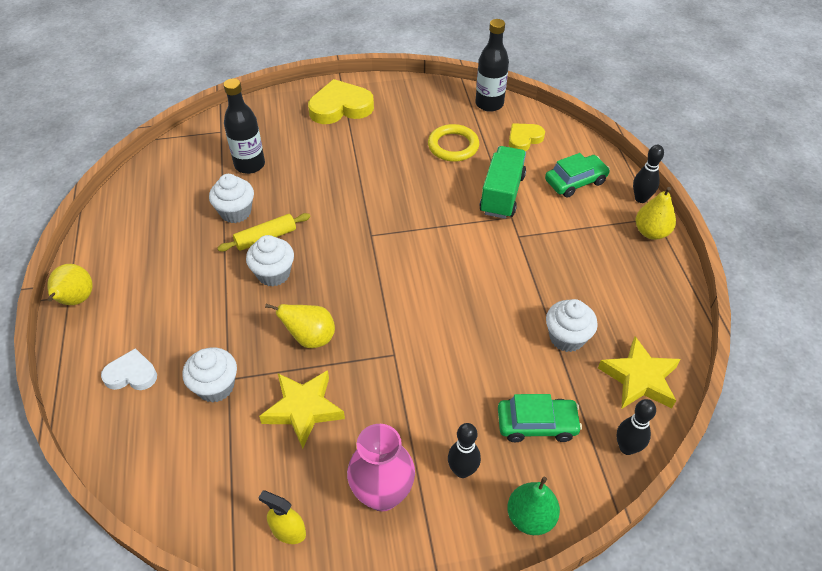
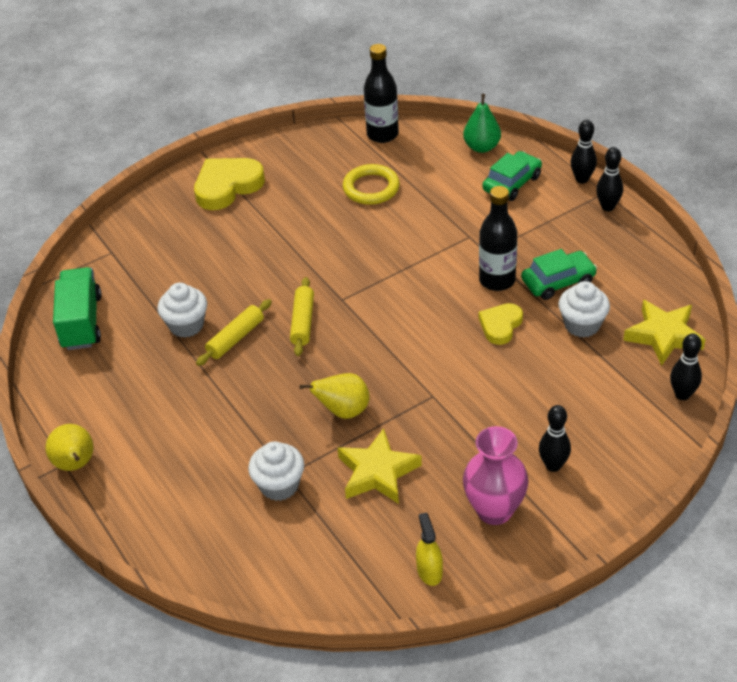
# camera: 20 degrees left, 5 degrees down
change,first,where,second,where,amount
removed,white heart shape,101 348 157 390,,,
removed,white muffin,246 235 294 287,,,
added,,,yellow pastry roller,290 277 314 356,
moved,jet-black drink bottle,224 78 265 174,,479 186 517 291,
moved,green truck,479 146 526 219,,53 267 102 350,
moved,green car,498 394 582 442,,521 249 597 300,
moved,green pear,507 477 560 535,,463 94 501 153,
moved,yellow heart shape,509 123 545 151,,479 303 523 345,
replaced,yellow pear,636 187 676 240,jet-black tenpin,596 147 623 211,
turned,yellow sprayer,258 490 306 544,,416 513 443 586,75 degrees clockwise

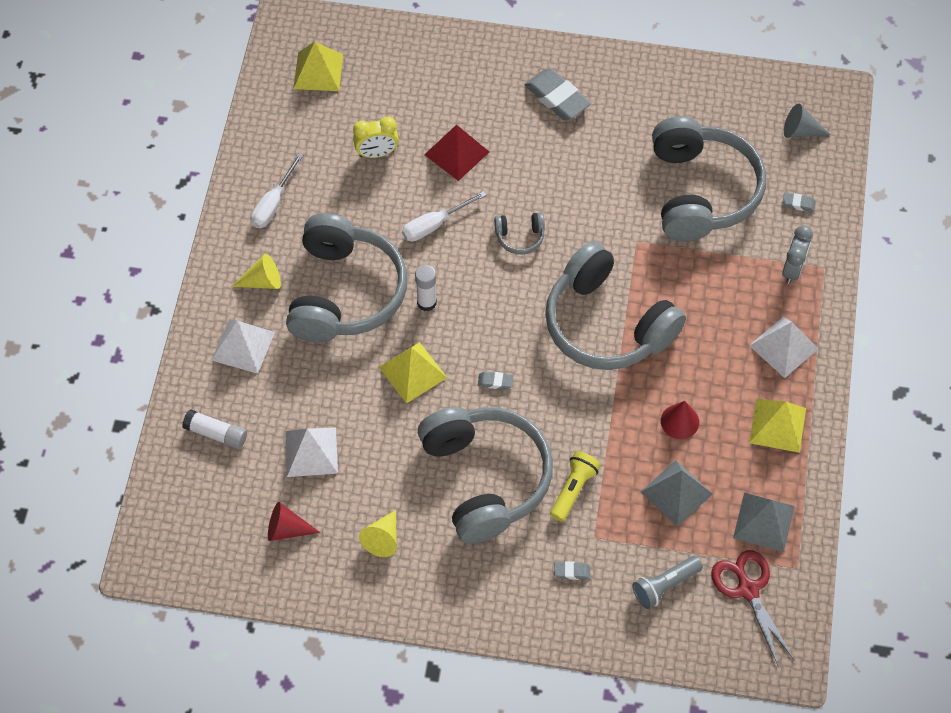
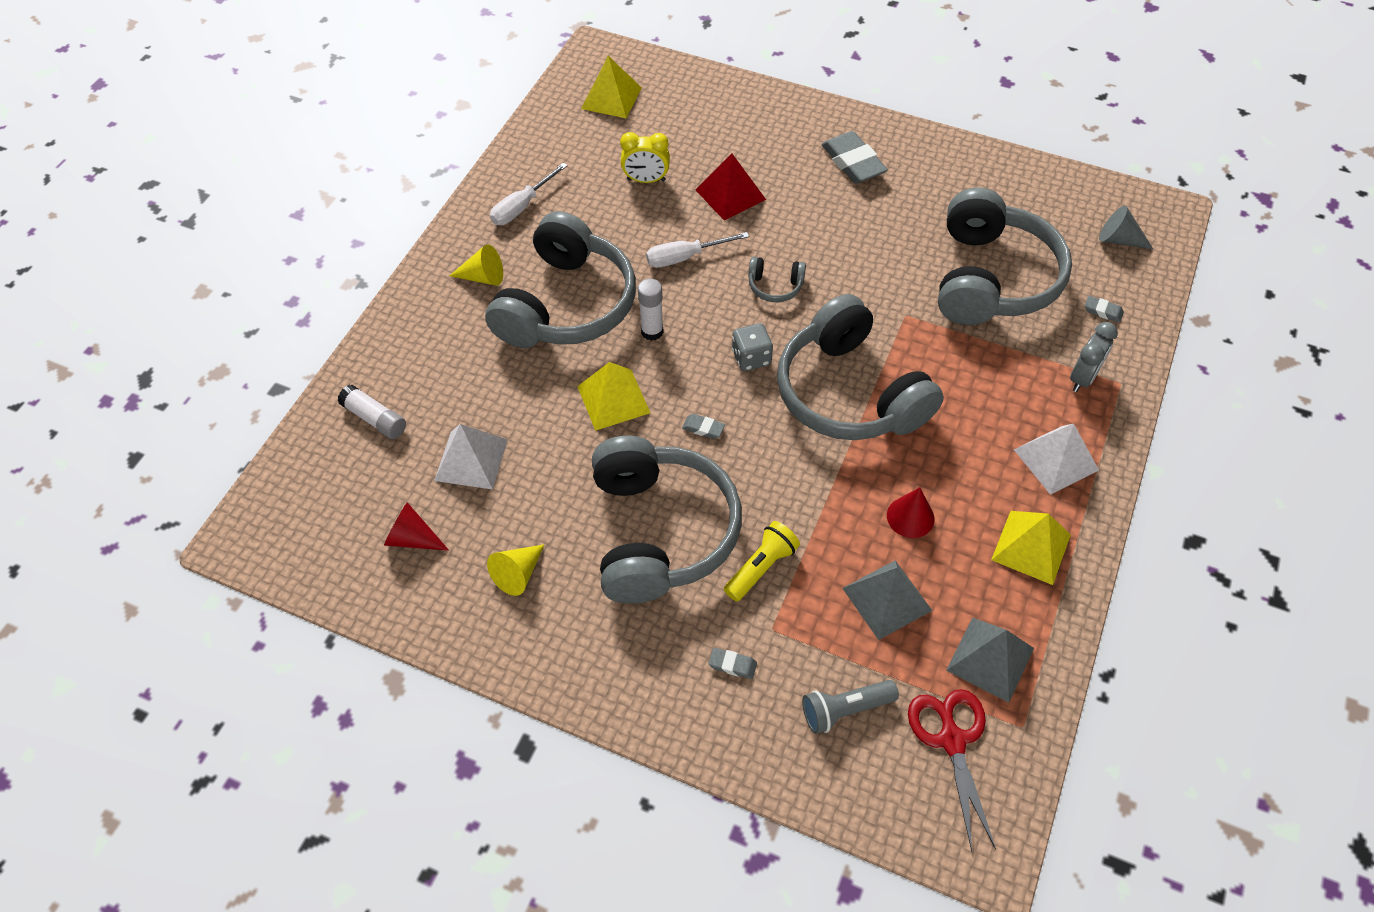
# camera: 15 degrees right, 5 degrees down
change,first,where,second,where,amount
removed,white solid pyramid,212 319 275 374,,,
added,,,gray dice,732 323 773 371,

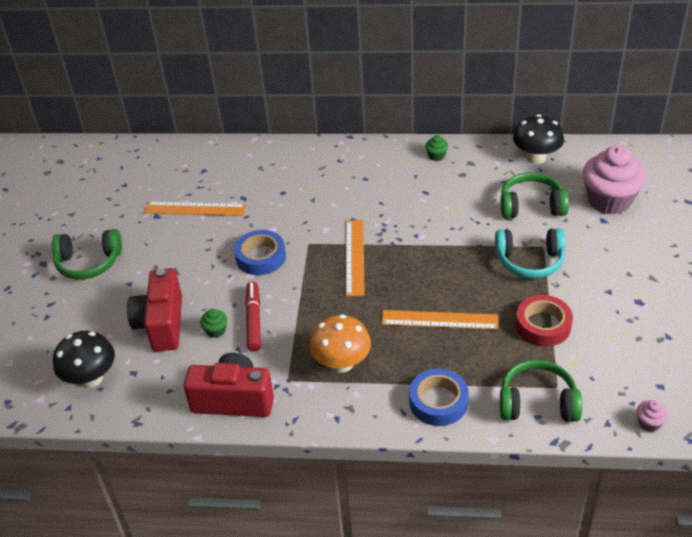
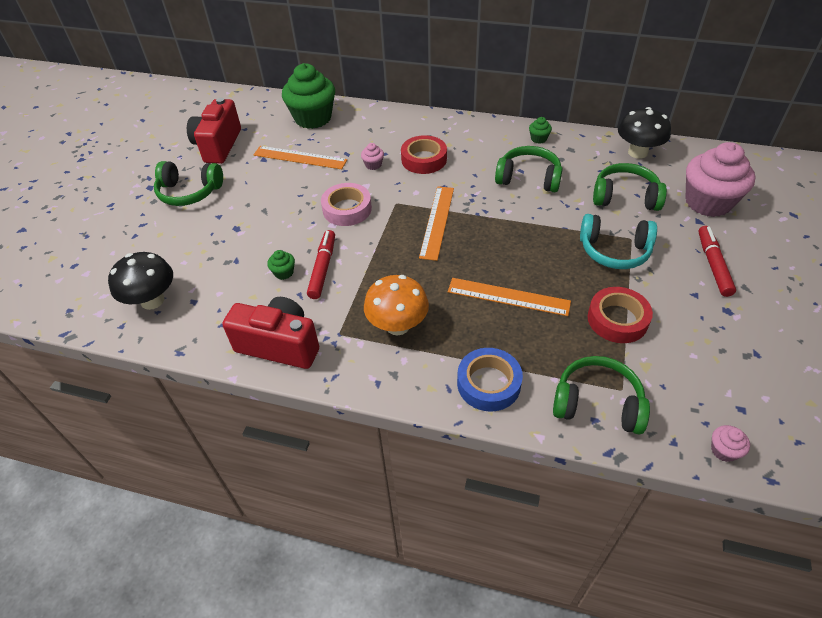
# camera: 10 degrees right, 5 degrees up
change,first,where,second,where,amount
added,,,green muffin,282 63 335 129,
added,,,pink muffin,361 143 384 170,
added,,,crimson roll of tape,401 135 447 174,
added,,,green headphones,495 146 563 192,
added,,,crimson marker,698 226 736 297,
moved,crimson photo camera,127 268 182 351,,187 97 241 164,
recoloured,cobalt roll of tape,234 230 286 275,pink roll of tape,321 183 372 226,

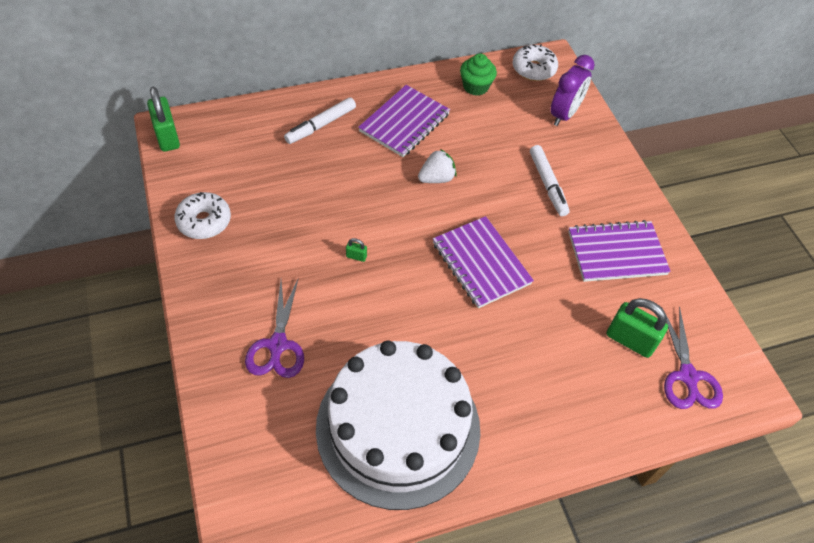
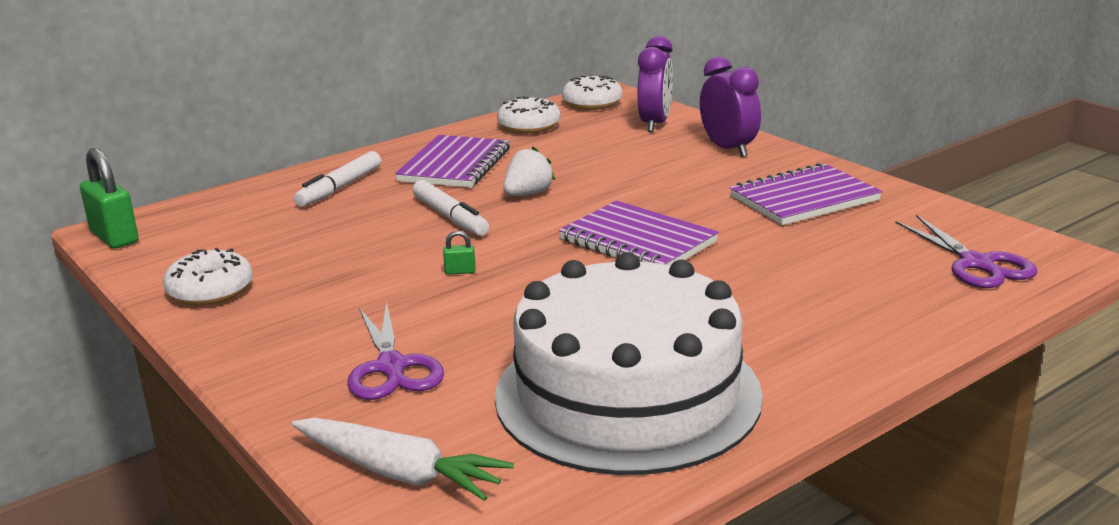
# camera: 15 degrees left, 30 degrees down
change,first,where,second,where,amount
removed,green padlock,607 298 668 358,,,
added,,,white root vegetable,292 418 514 501,
added,,,royal purple clock,700 56 761 157,
moved,white marker,530 145 570 216,,412 180 489 236,
replaced,green muffin,460 53 497 96,white doughnut,497 96 560 134,

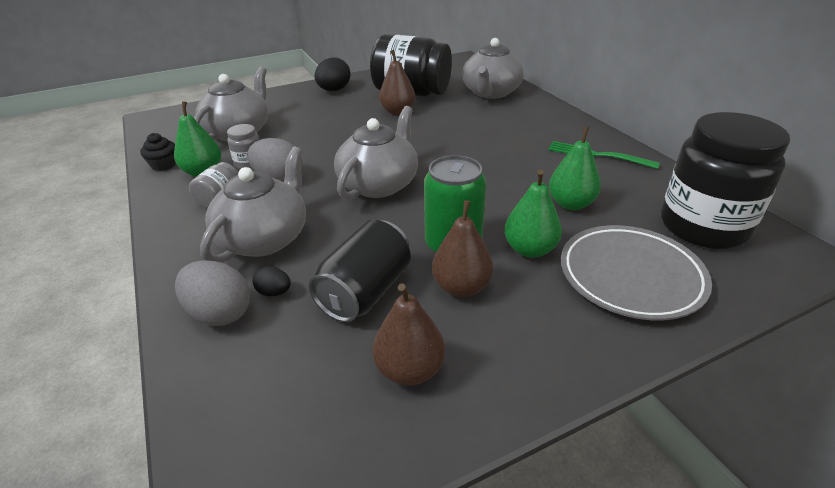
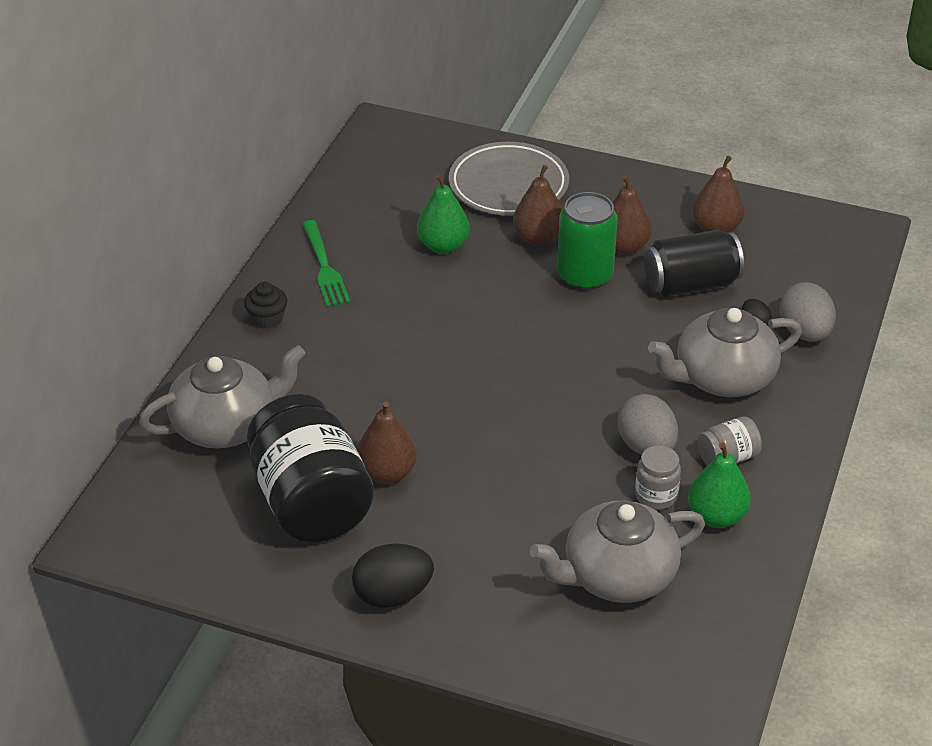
# camera: 135 degrees left, 5 degrees up
change,first,where,second,where,amount
removed,gray china teapot,334 106 418 200,,,
removed,jet-black jar,661 112 790 249,,,
moved,jet-black muffin,140 133 176 171,,244 282 288 329,
recoloured,green pear,504 170 562 258,brown pear,513 165 562 246,

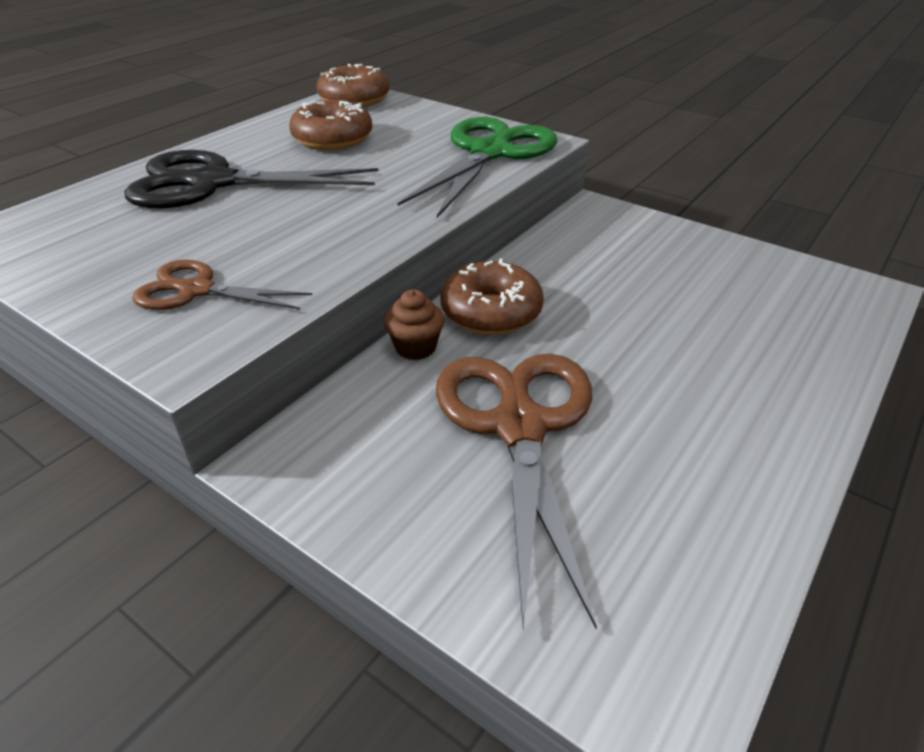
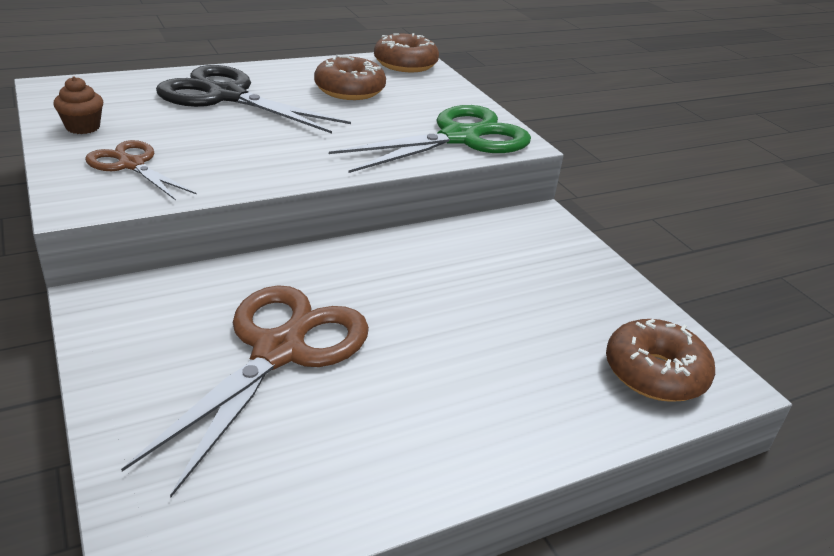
# camera: 25 degrees right, 5 degrees down
change,first,where,second,where,amount
moved,brown muffin,384 289 444 360,,54 76 103 134,
moved,brown doughnut,440 259 544 335,,606 319 715 402,

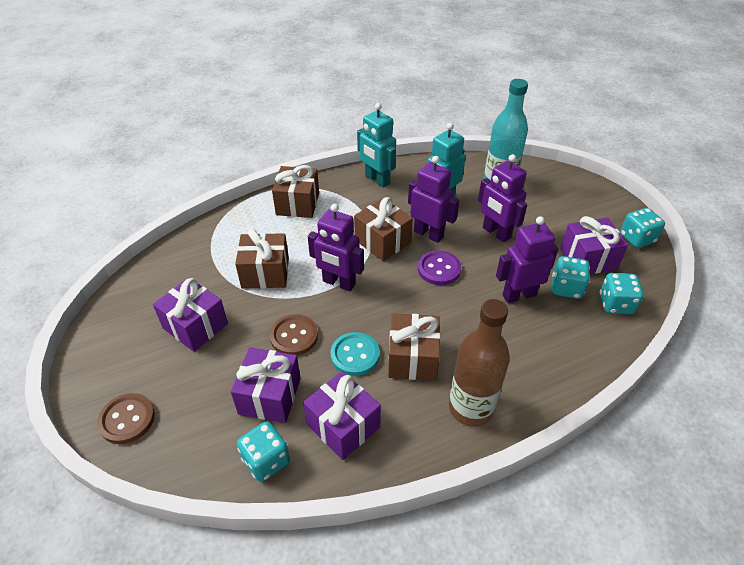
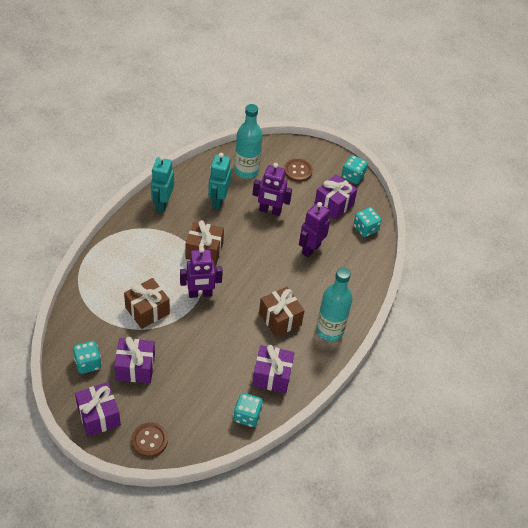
# camera: 40 degrees left, 5 degrees up
change,first,where,second,where,amount
removed,brown gift,272 165 319 218,,,
removed,aqua shirt button,330 332 380 376,,,
removed,royal purple robot,408 156 459 243,,,
removed,royal purple shirt button,418 250 461 285,,,
moved,royal purple gift,231 347 301 423,,75 382 121 437,
moved,brown shirt button,270 314 318 356,,284 159 313 182,
moved,aqua dice,552 256 590 299,,73 341 102 374,
recoloured,brown drink bottle,449 299 510 427,aqua drink bottle,316 267 352 341,
turned,aqua robot,357 103 396 188,,151 155 174 213,90 degrees clockwise

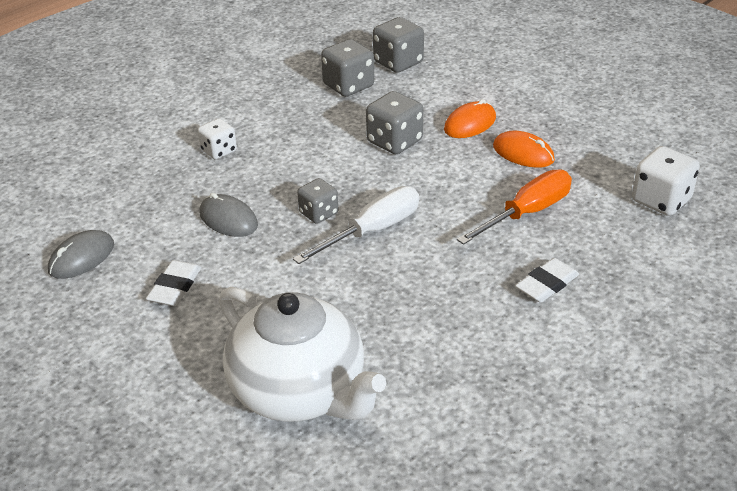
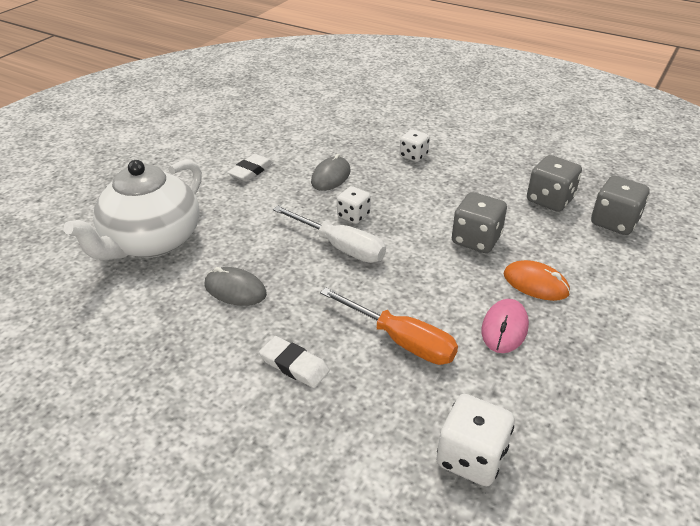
# camera: 75 degrees right, 0 degrees up
change,first,where,second,where,amount
moved,gray PC mouse,48 230 114 279,,205 267 267 306,
recoloured,gray dice,297 178 339 224,white dice,337 186 371 224,
recoloured,orange PC mouse,493 131 555 168,pink PC mouse,482 299 529 353,
turned,white gum eraser,146 260 201 306,,227 154 273 182,60 degrees counterclockwise

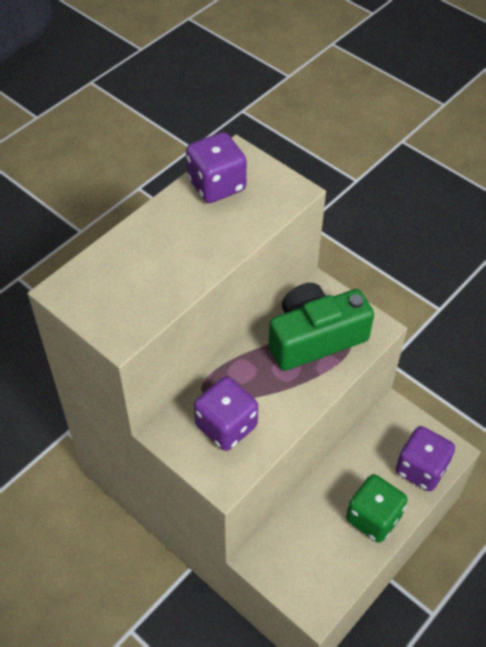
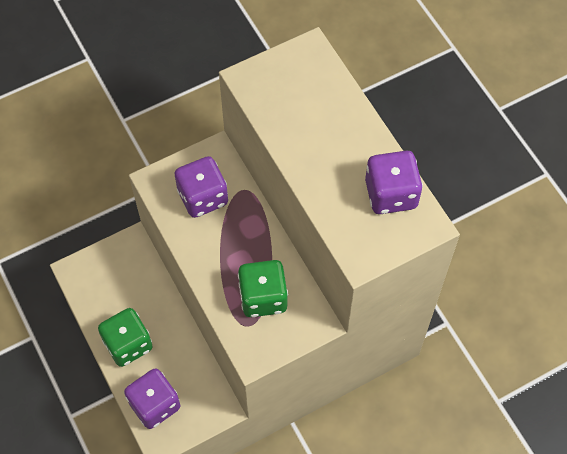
# camera: 110 degrees right, 10 degrees up
change,first,where,second,where,amount
replaced,green photo camera,268 283 374 371,green dice,238 260 288 317,

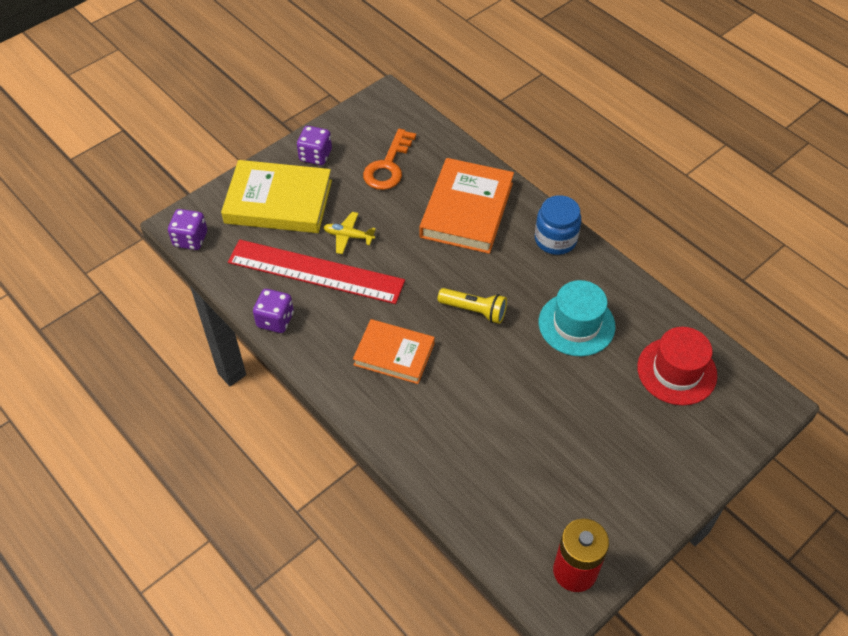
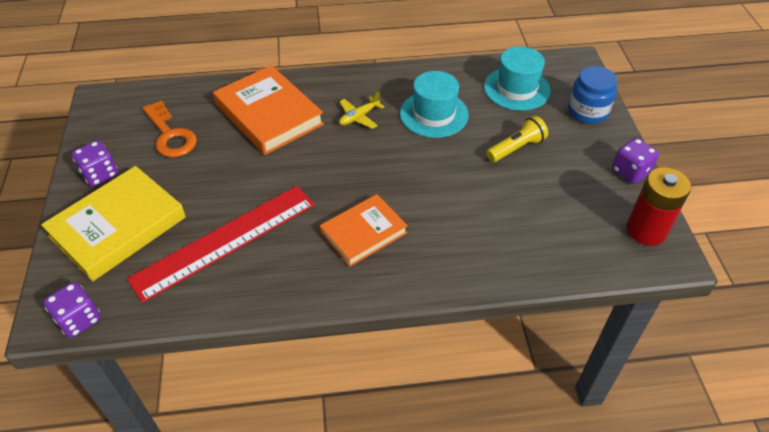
# camera: 55 degrees left, 5 degrees down
change,first,where,second,where,amount
moved,royal purple dice,253 289 294 333,,612 138 659 184,
moved,yellow aeroplane,323 212 376 254,,339 92 384 129,
moved,yellow torch,438 288 507 324,,486 116 548 162,
moved,cobalt jar,535 195 581 255,,568 66 617 124,
recoloured,crimson tall hat,637 327 717 405,aqua tall hat,484 46 551 111,

